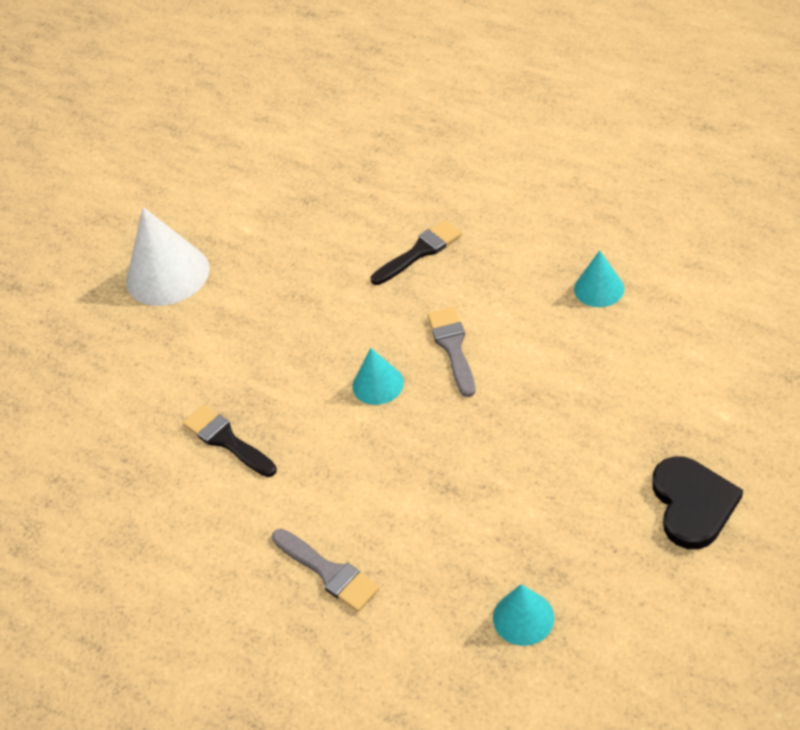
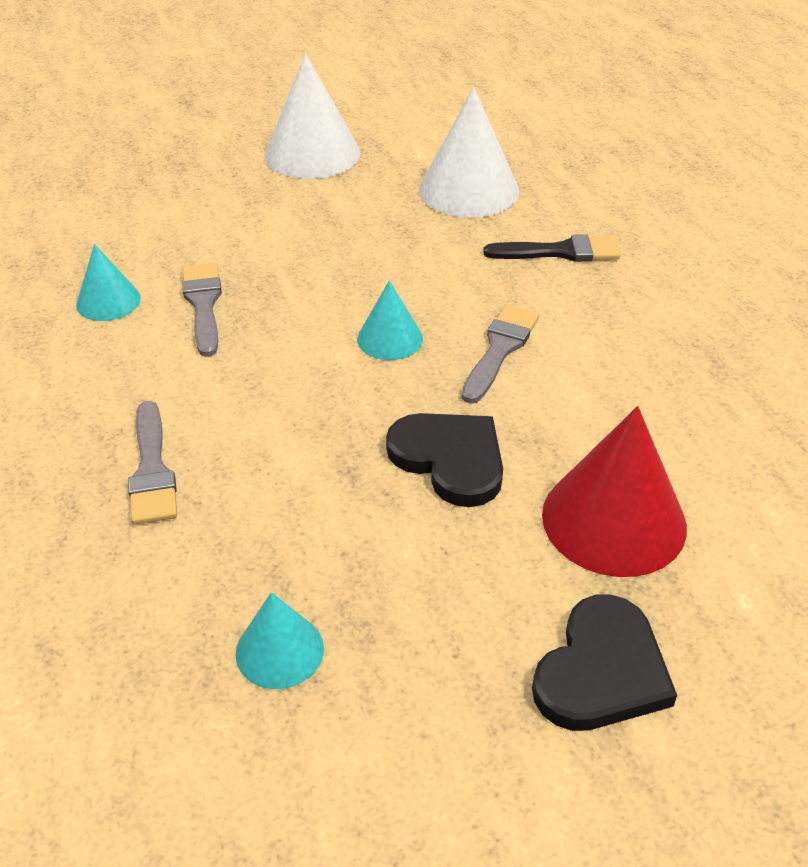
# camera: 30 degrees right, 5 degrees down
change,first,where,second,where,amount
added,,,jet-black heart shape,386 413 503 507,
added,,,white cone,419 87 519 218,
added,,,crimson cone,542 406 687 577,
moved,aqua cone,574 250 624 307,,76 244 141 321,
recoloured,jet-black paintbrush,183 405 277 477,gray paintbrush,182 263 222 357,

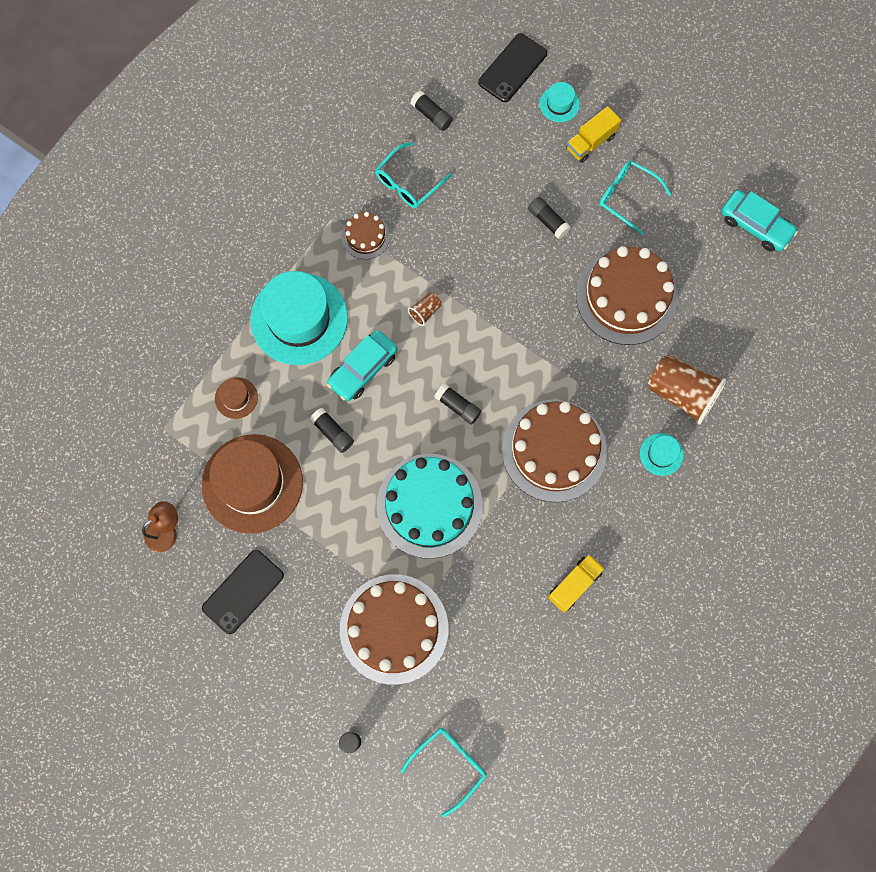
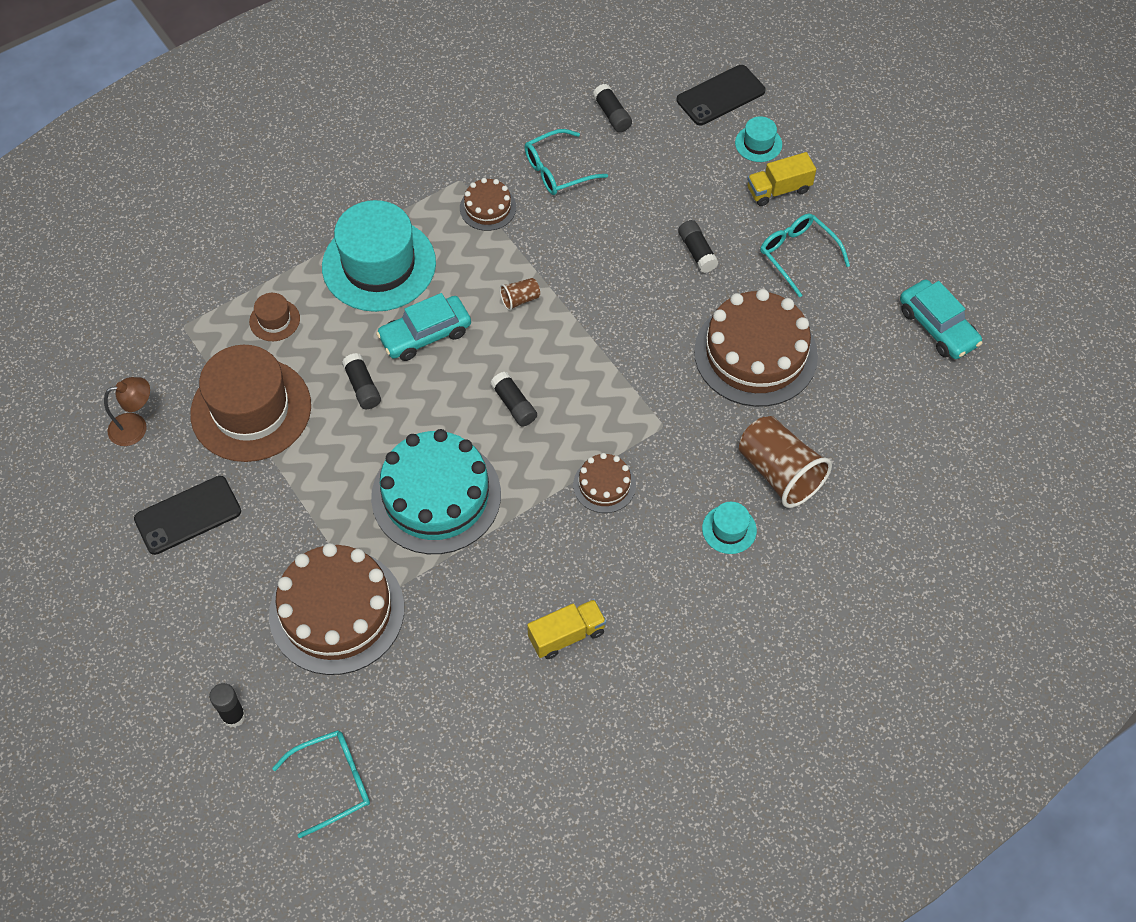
# camera: 20 degrees right, 15 degrees down
change,first,where,second,where,amount
resized,brown cake,502 400 607 502,,573 453 636 513,x0.49

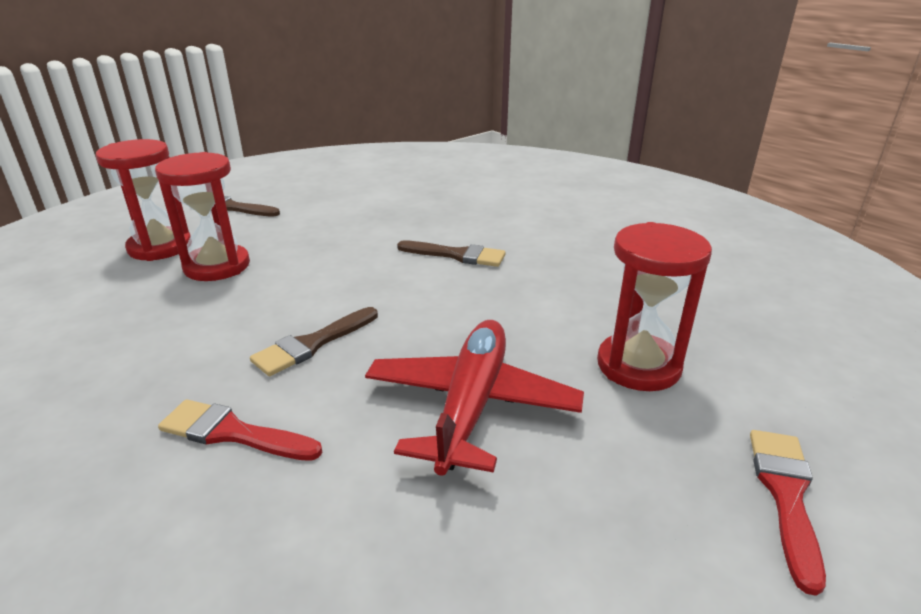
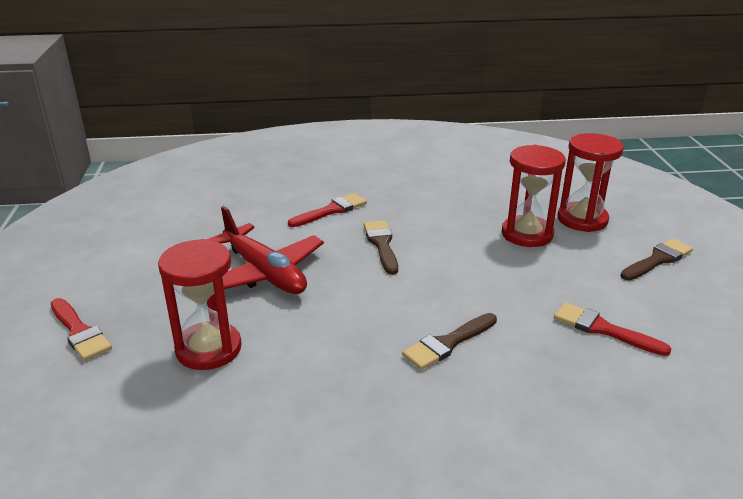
# camera: 125 degrees right, 0 degrees up
change,first,where,second,where,amount
added,,,crimson paintbrush,554 302 671 356,

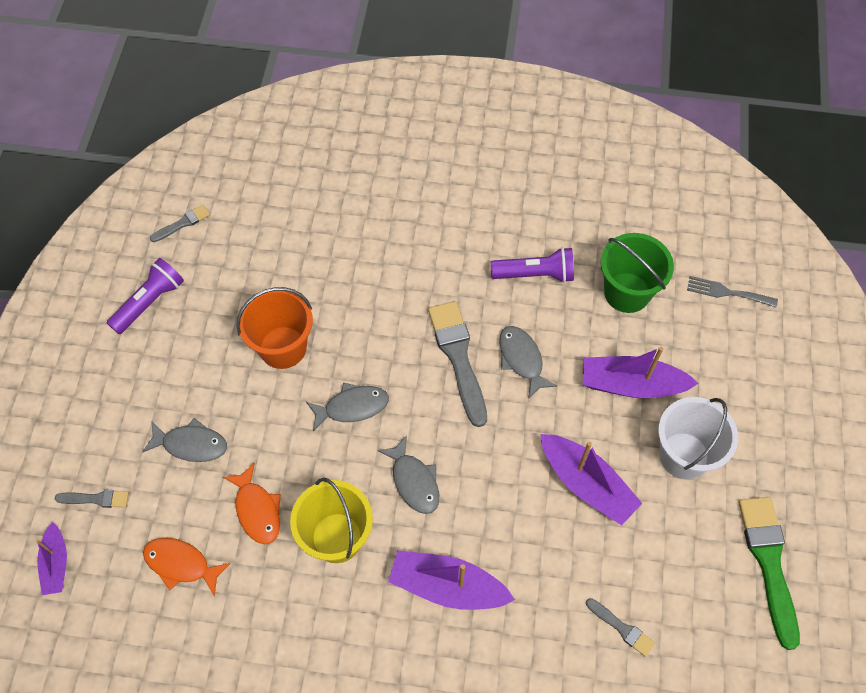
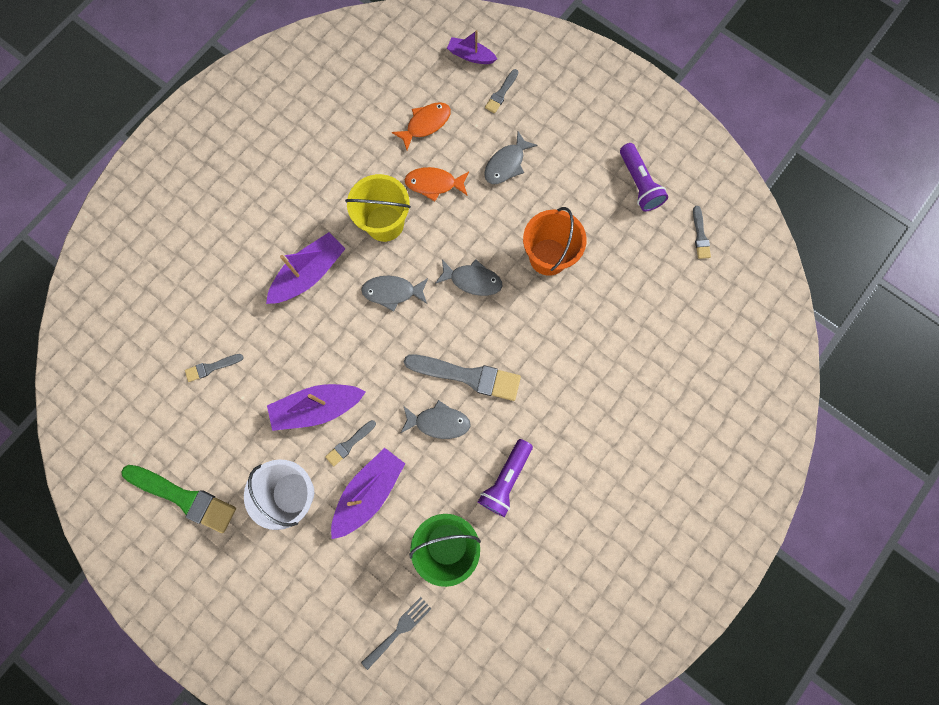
# camera: 120 degrees right, 15 degrees up
change,first,where,second,where,amount
added,,,gray paintbrush,325 420 376 466,
turned,gray fish,306 383 389 432,,435 259 502 296,90 degrees counterclockwise

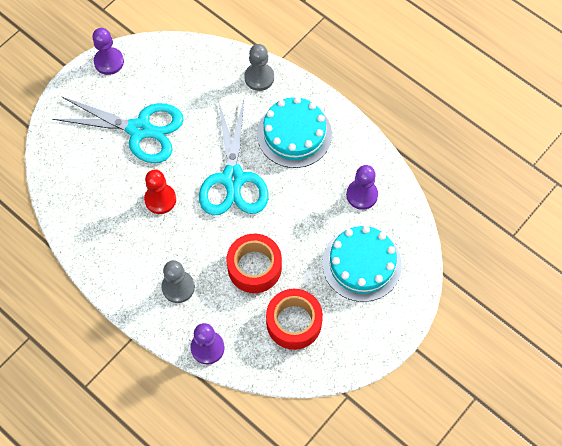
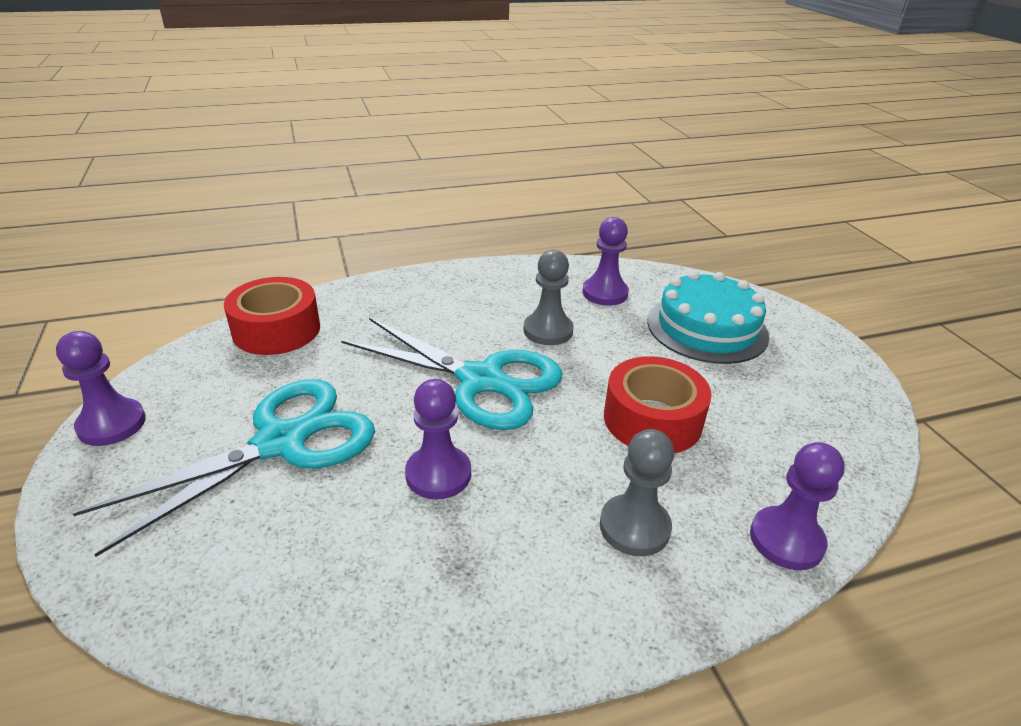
# camera: 60 degrees left, 30 degrees down
change,first,where,second,where,amount
removed,aqua cake,257 97 332 168,,,
moved,gray pawn,244 44 274 91,,523 250 574 345,
moved,crimson roll of tape,266 289 323 350,,224 277 320 355,
recoloured,crimson pawn,144 170 176 214,royal purple pawn,405 379 471 499,

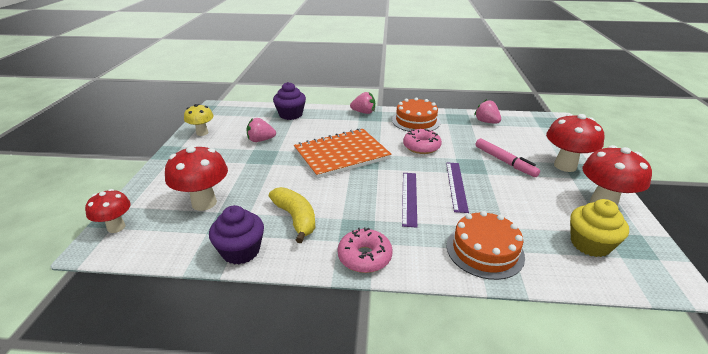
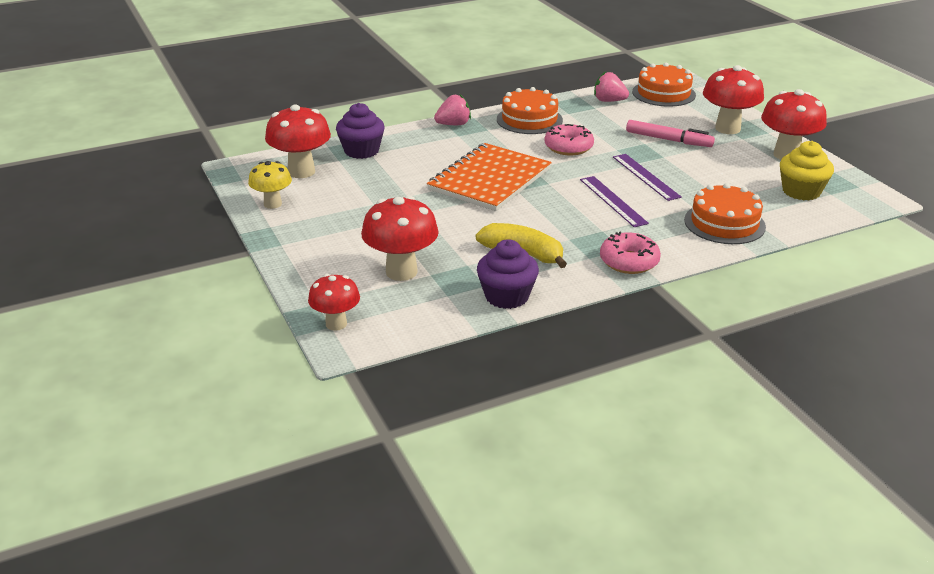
# camera: 30 degrees left, 0 degrees up
change,first,where,second,where,amount
removed,pink berry,247 118 276 142,,,
added,,,crimson toadstool,265 105 331 178,
added,,,orange cake,632 63 696 107,

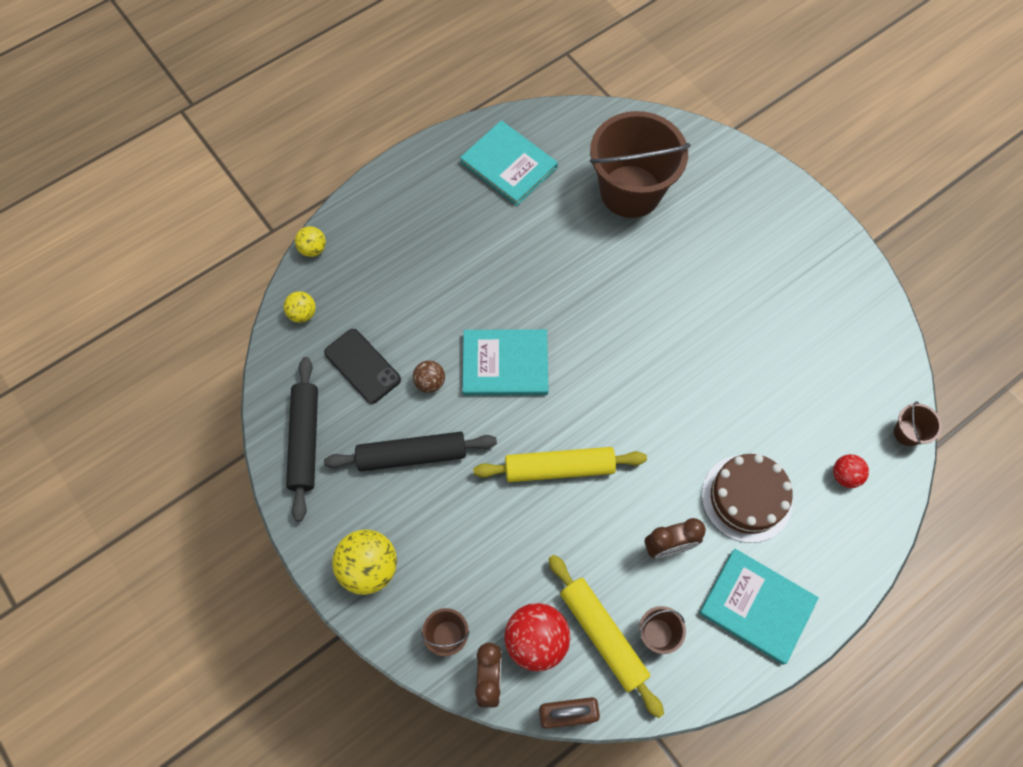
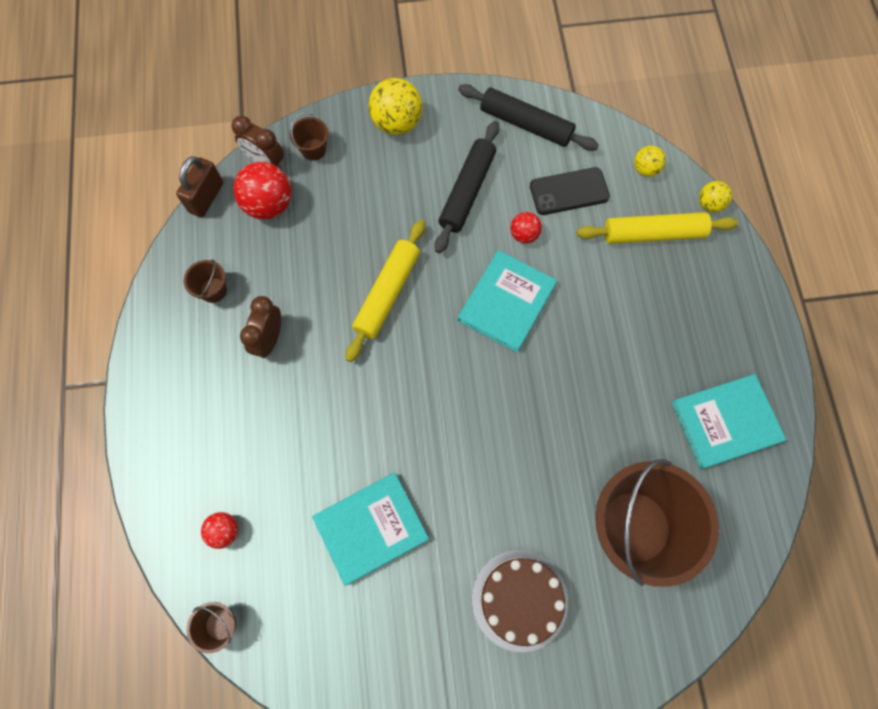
# camera: 120 degrees right, 5 degrees up
change,first,where,second,where,amount
moved,yellow pastry roller,549 555 664 718,,577 212 738 244,
moved,aqua book,699 549 819 665,,312 473 429 586,
moved,brown cake,702 454 793 543,,472 550 568 652,
recoloured,brown ball,413 361 445 393,crimson ball,510 212 542 244,

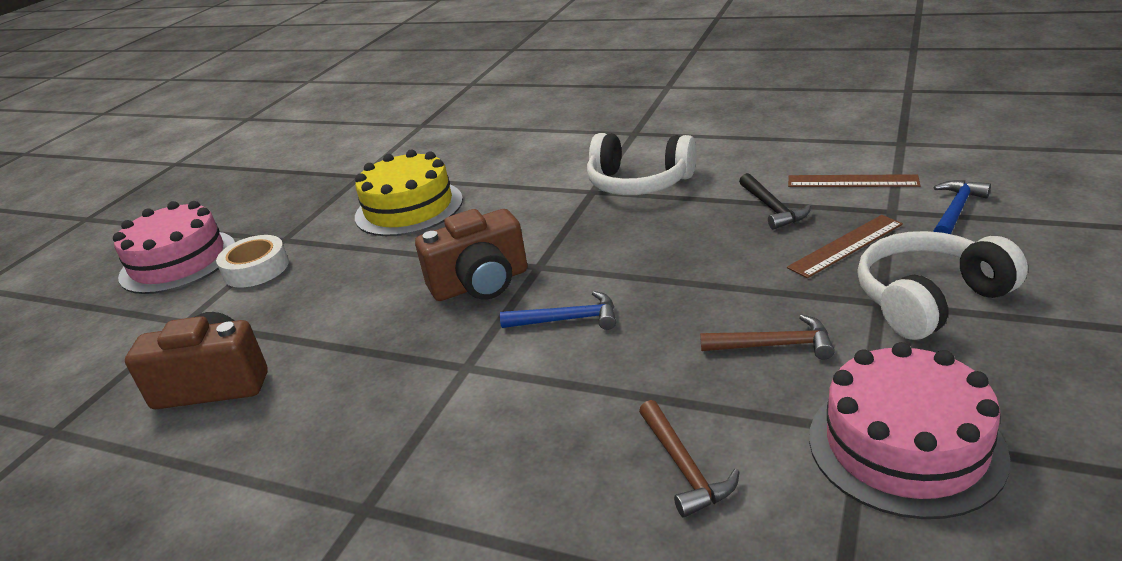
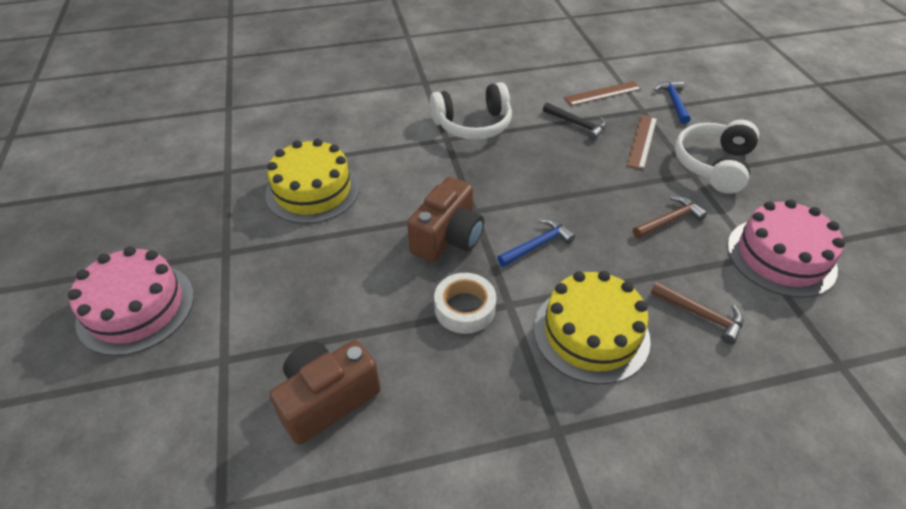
# camera: 40 degrees left, 15 degrees up
change,first,where,second,where,amount
added,,,yellow cake,534 271 651 384,
moved,white roll of tape,216 235 289 288,,434 273 496 334,

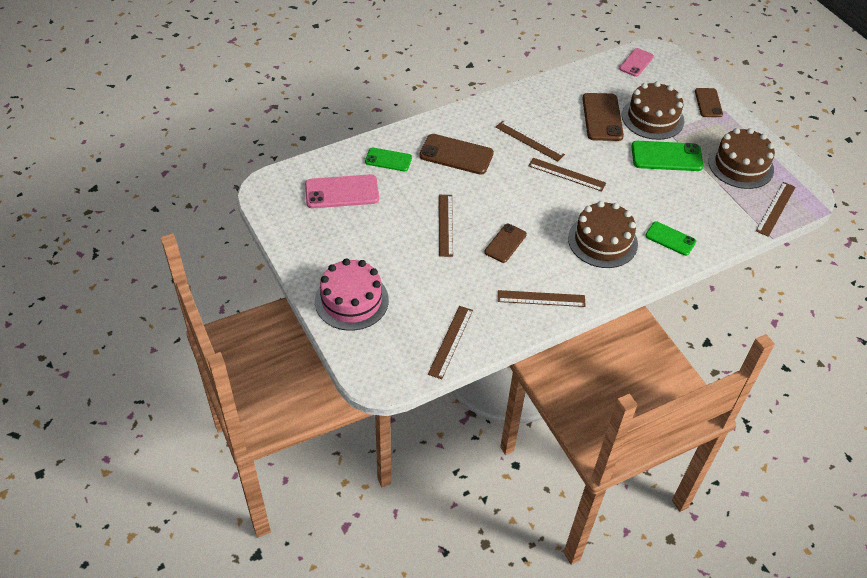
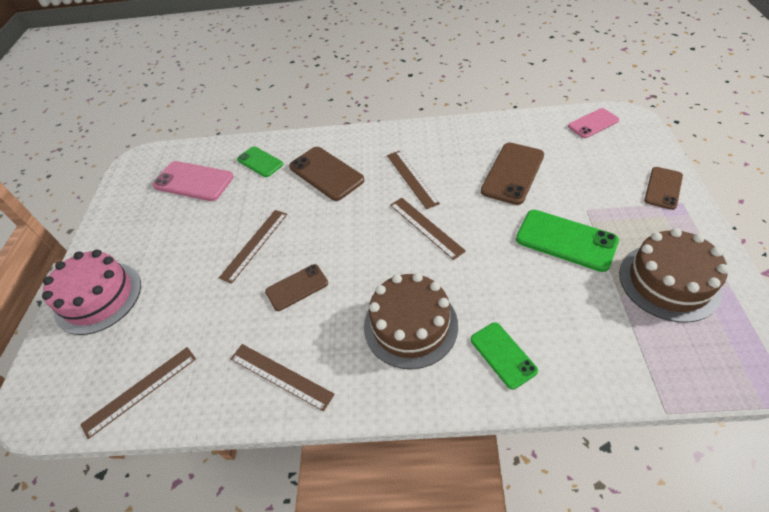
# camera: 35 degrees right, 0 degrees up
change,first,where,second,where,amount
removed,brown cake,622 81 684 140,,,
removed,brown ruler,756 182 796 237,,,

